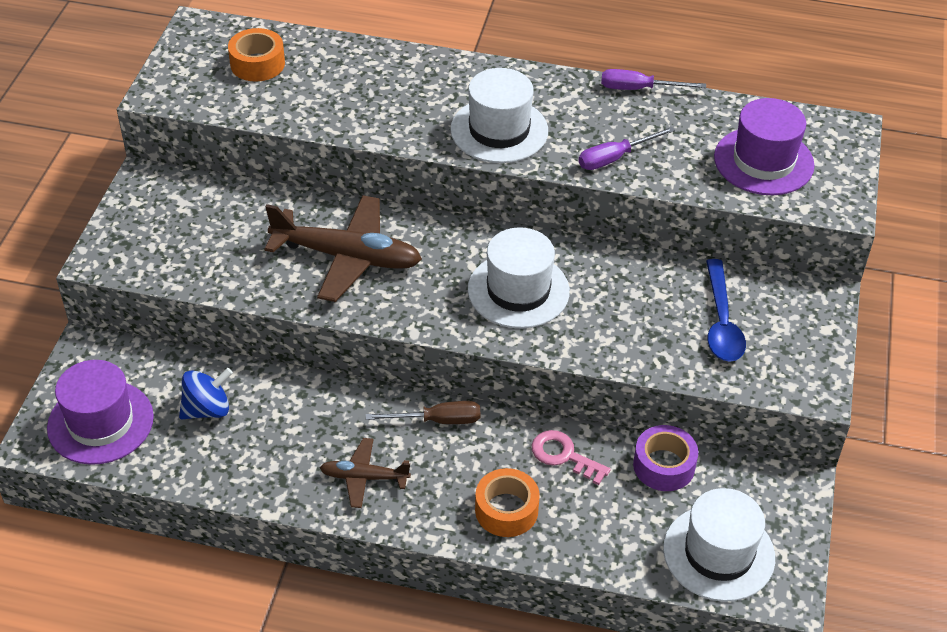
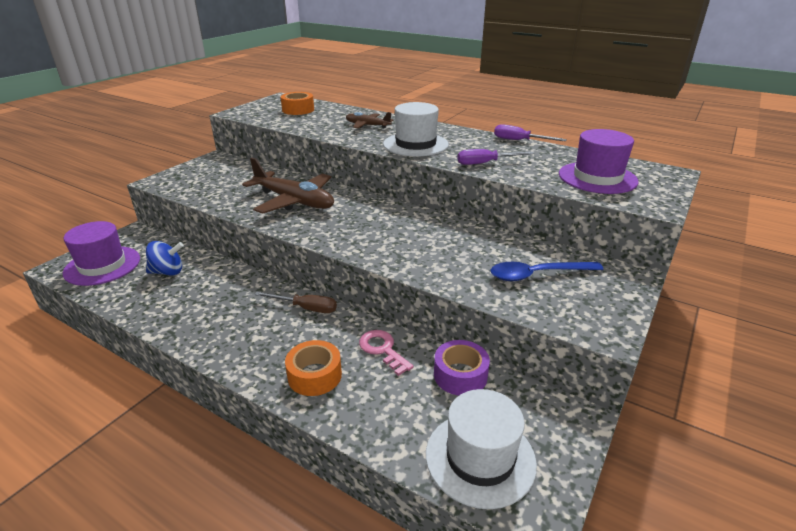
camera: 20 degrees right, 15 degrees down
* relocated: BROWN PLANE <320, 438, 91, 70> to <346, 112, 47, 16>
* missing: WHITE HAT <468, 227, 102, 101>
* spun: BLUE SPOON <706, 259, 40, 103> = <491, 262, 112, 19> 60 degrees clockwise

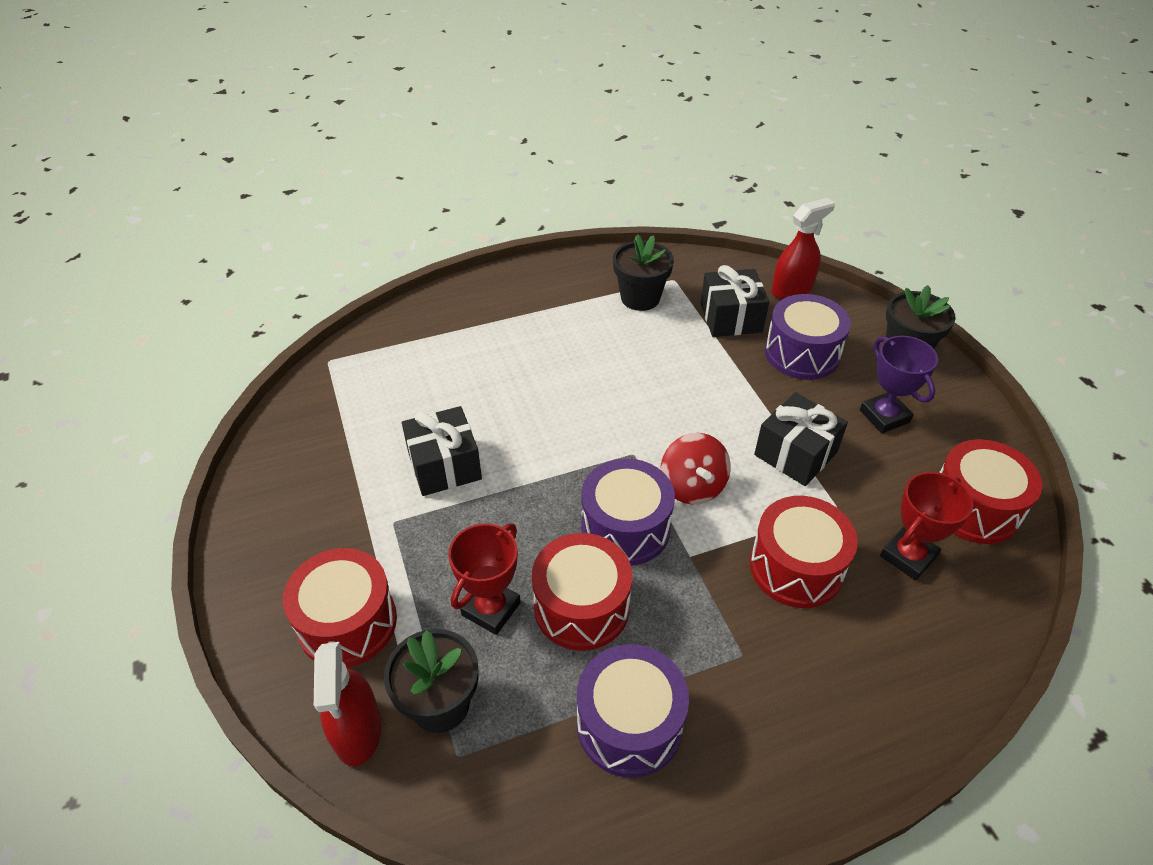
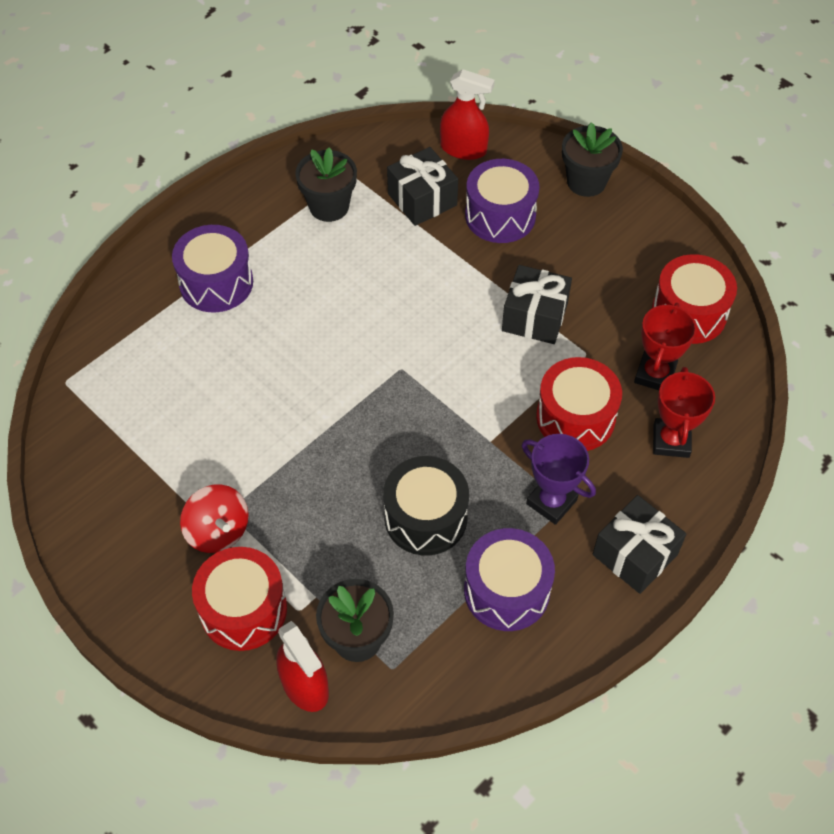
camera: 25 degrees left, 10 degrees up
* relocated: BLACK GIFT <402, 406, 80, 90> to <593, 495, 93, 99>
* relocated: RED TROPHY <448, 523, 73, 112> to <653, 367, 62, 91>
* colour: RED DRUM <532, 533, 100, 118> to BLACK DRUM <383, 456, 86, 99>
* relocated: PURPLE DRUM <581, 458, 94, 108> to <172, 225, 81, 87>
* relocated: RED SPINNING TOP <660, 433, 71, 72> to <180, 484, 69, 69>
* spun: RED SPRAY BOTTLE <771, 198, 64, 102> = <440, 69, 55, 91> 75 degrees clockwise
* relocated: PURPLE TROPHY <860, 336, 78, 97> to <522, 434, 74, 91>

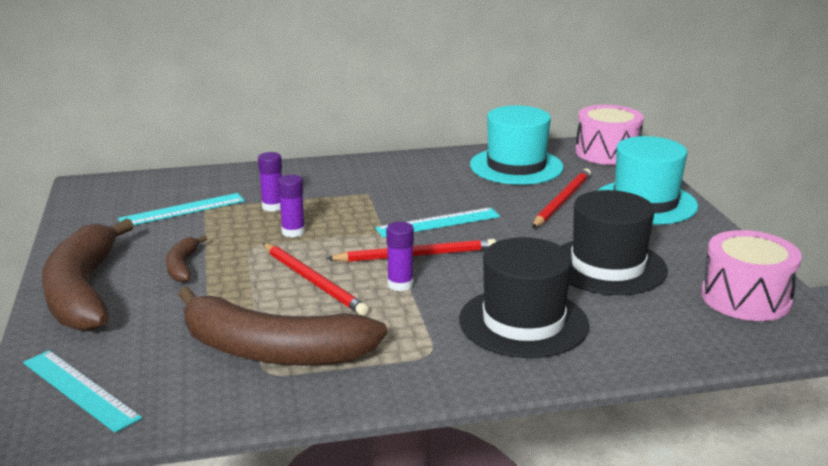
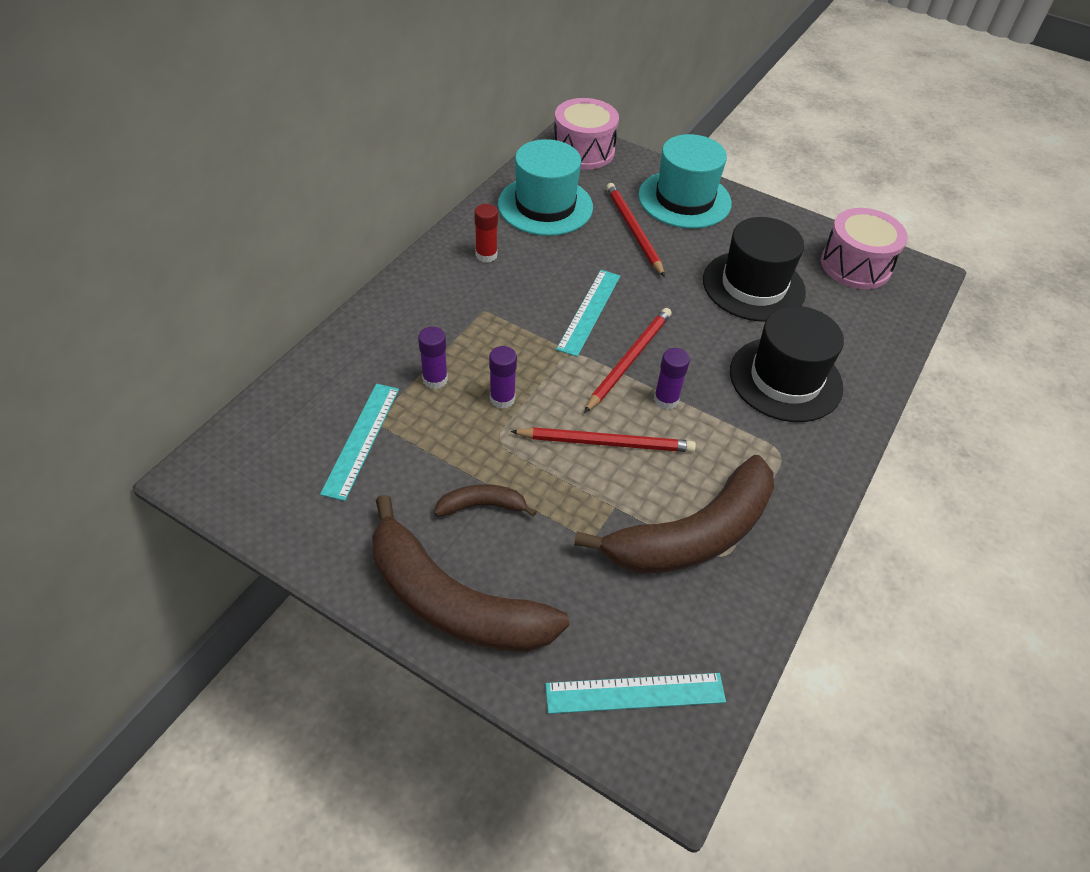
camera: 50 degrees left, 25 degrees up
* spun: BROWN BANANA <166, 235, 41, 47> = <434, 484, 102, 33> 135 degrees clockwise
* appeared: RED GLUE STICK <474, 204, 24, 59>

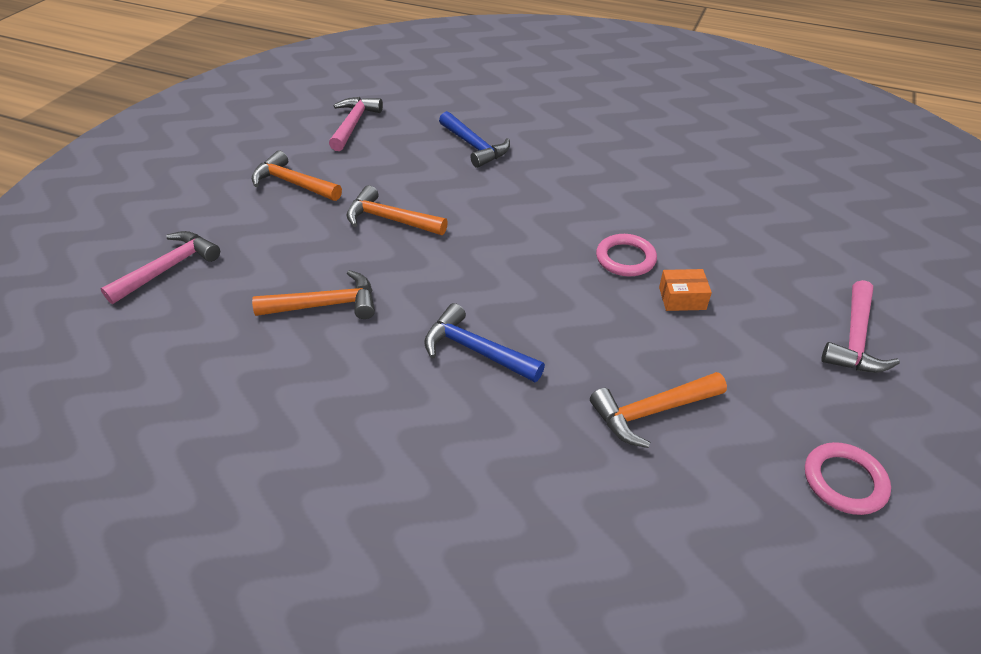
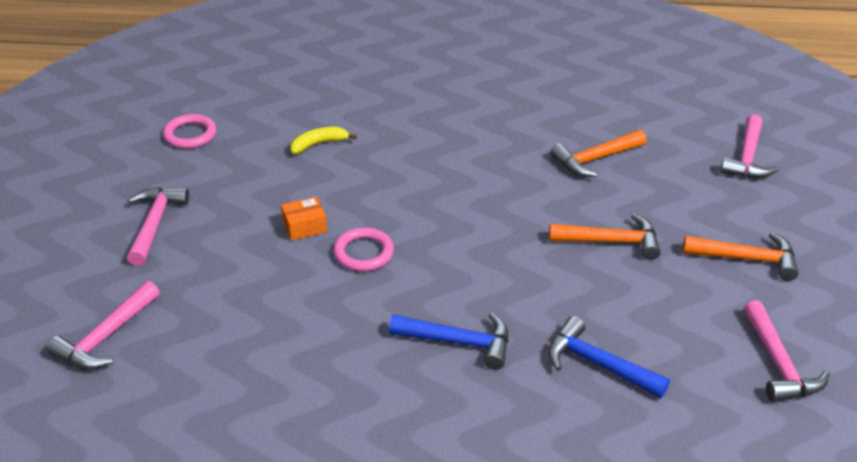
camera: 160 degrees right, 5 degrees down
* relocated: BLUE HAMMER <424, 303, 121, 79> to <389, 313, 120, 57>
* exchanged: ORANGE HAMMER <590, 372, 137, 76> to YELLOW BANANA <290, 127, 67, 27>
* appeared: PINK HAMMER <47, 281, 113, 89>

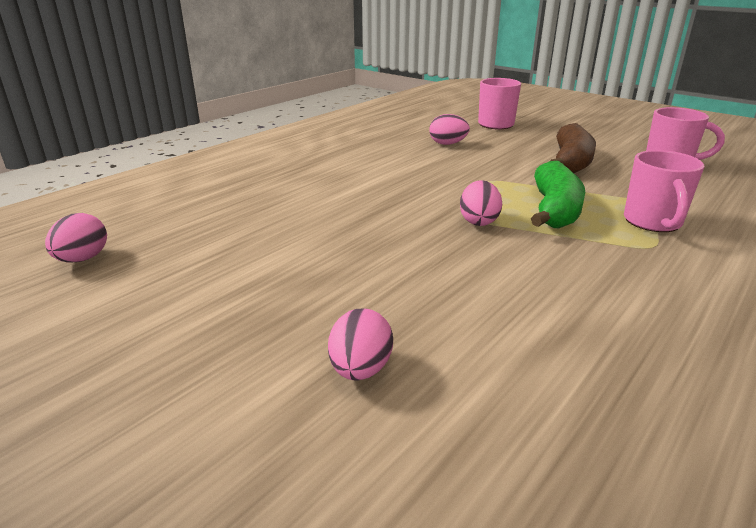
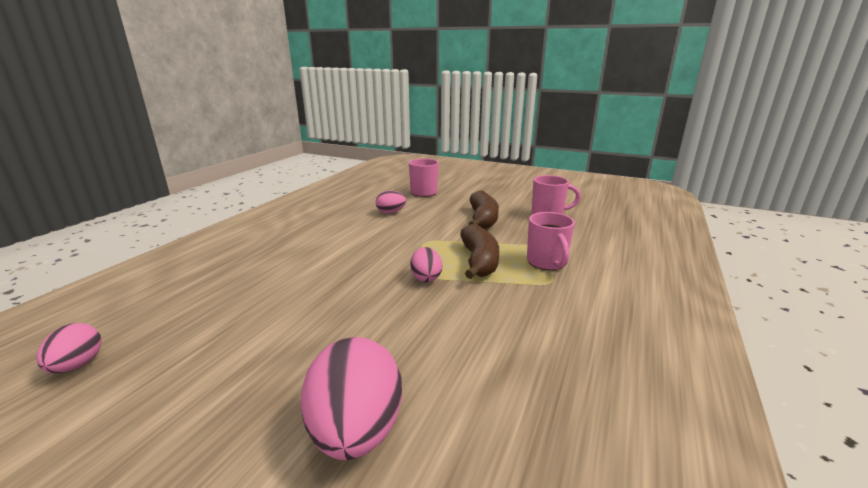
camera: 15 degrees left, 5 degrees down
* size: PINK EGG <328, 309, 65, 71> = <301, 337, 101, 123> x1.83
* colour: GREEN BANANA <531, 161, 54, 67> to BROWN BANANA <460, 224, 39, 55>

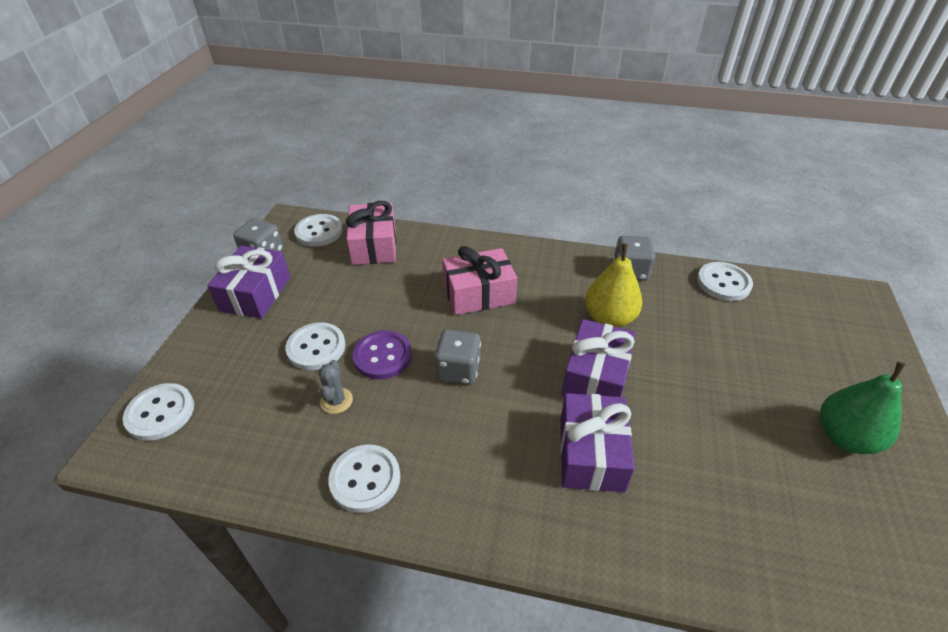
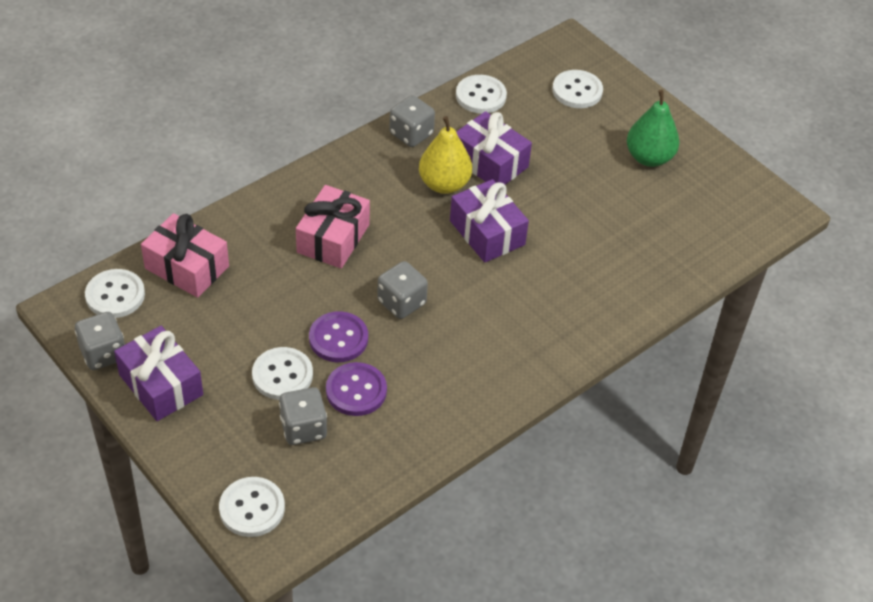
camera: 55 degrees left, 5 degrees up
* exchanged: GREY CACTUS <318, 360, 35, 54> to PURPLE BUTTON <326, 362, 61, 54>
* relocated: WHITE BUTTON <328, 445, 73, 68> to <552, 70, 51, 38>
* relocated: PURPLE GIFT <560, 393, 75, 99> to <456, 111, 76, 73>
* appeared: GREY DICE <279, 387, 48, 58>

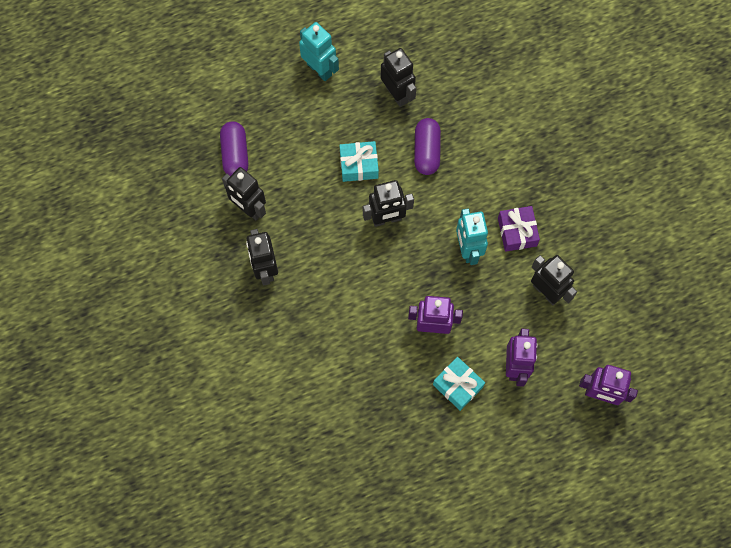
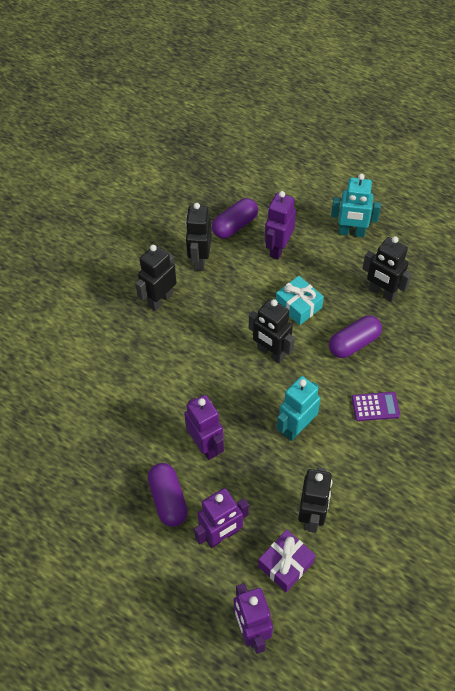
camera: 55 degrees right, 15 degrees down
* spun: TURQUOISE ROBOT <299, 22, 40, 59> = <331, 174, 50, 63> 90 degrees clockwise
* spun: BLACK ROBOT <381, 48, 35, 59> = <362, 236, 50, 66> 105 degrees clockwise
* exchanged: TURQUOISE GIFT <433, 357, 52, 54> to PURPLE CAPSULE <148, 463, 40, 64>
* relocated: PURPLE GIFT <498, 206, 42, 46> to <258, 530, 58, 62>
* appeared: PURPLE ROBOT <265, 191, 31, 69>
* appeared: PURPLE CALCULATOR <352, 392, 48, 29>

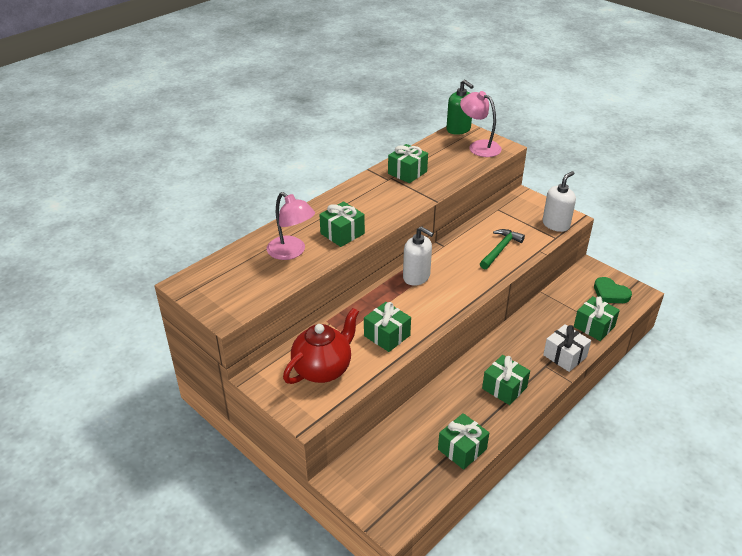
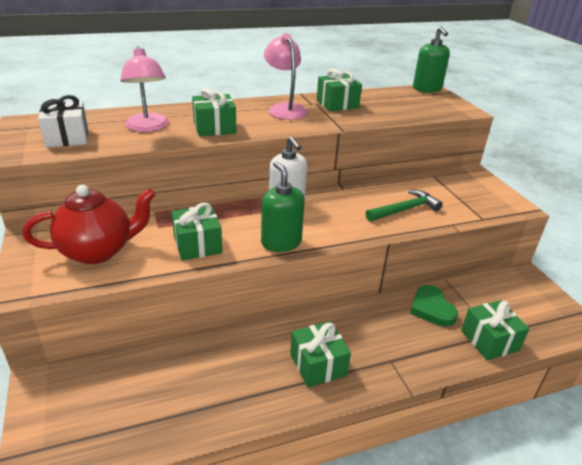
camera: 25 degrees right, 5 degrees down
* missing: GREEN GIFT <438, 413, 51, 57>
* relocated: PINK LAMP <460, 91, 42, 66> to <264, 33, 44, 87>
* missing: WHITE SOAP DISPENSER <543, 171, 33, 61>
* relocated: WHITE GIFT <543, 324, 48, 48> to <38, 95, 50, 52>
* relocated: GREEN HEART <594, 277, 38, 26> to <410, 285, 48, 42>
* appeared: GREEN SOAP DISPENSER <261, 161, 44, 91>

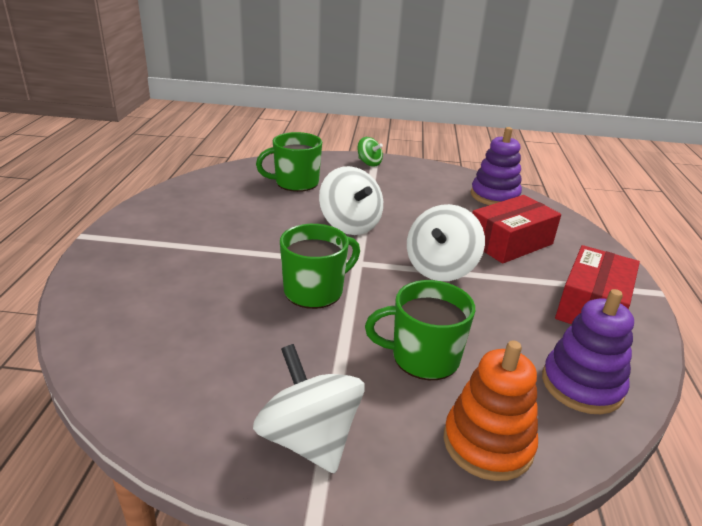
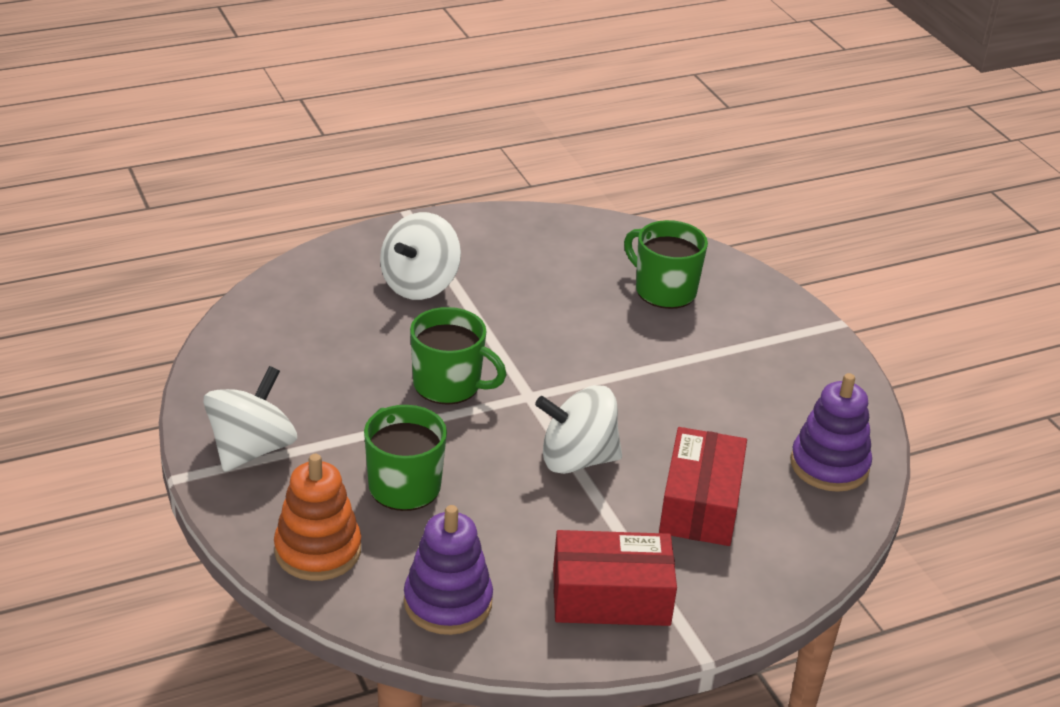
camera: 60 degrees right, 5 degrees up
* relocated: WHITE SPINNING TOP <319, 166, 64, 69> to <380, 212, 81, 88>
* missing: GREEN SPINNING TOP <358, 137, 25, 30>
* spun: RED BOX <472, 195, 89, 69> = <659, 427, 88, 119> 75 degrees clockwise

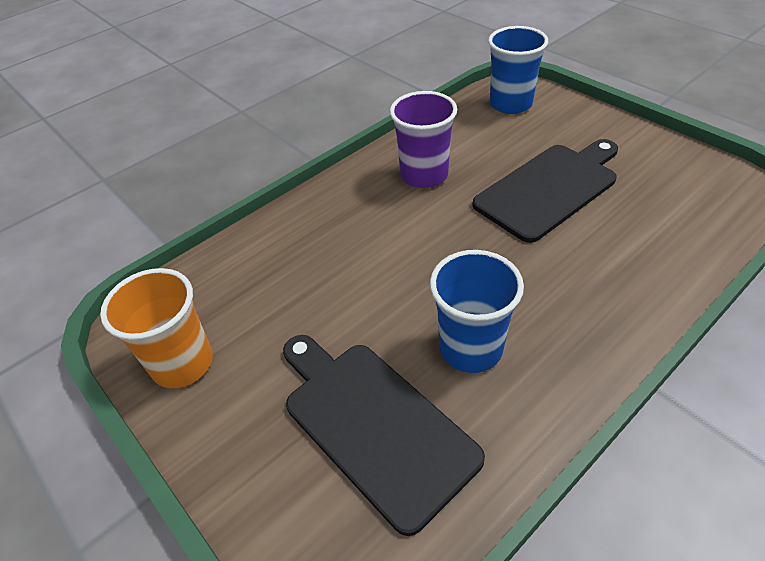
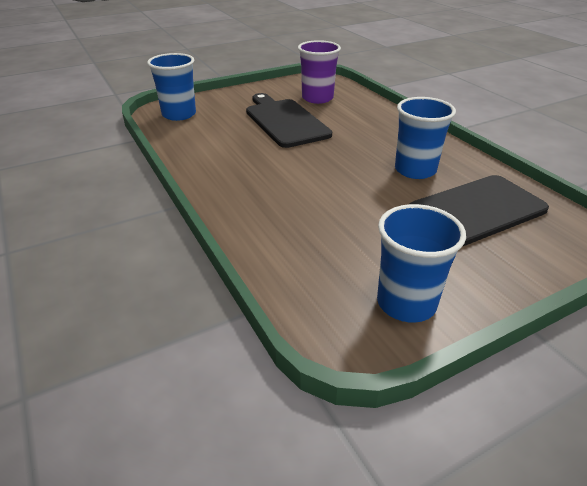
camera: 80 degrees left, 10 degrees down
* colour: ORANGE CUP <100, 268, 113, 120> to BLUE CUP <377, 204, 89, 118>
* relocated: PURPLE CUP <390, 91, 67, 97> to <298, 40, 43, 64>

